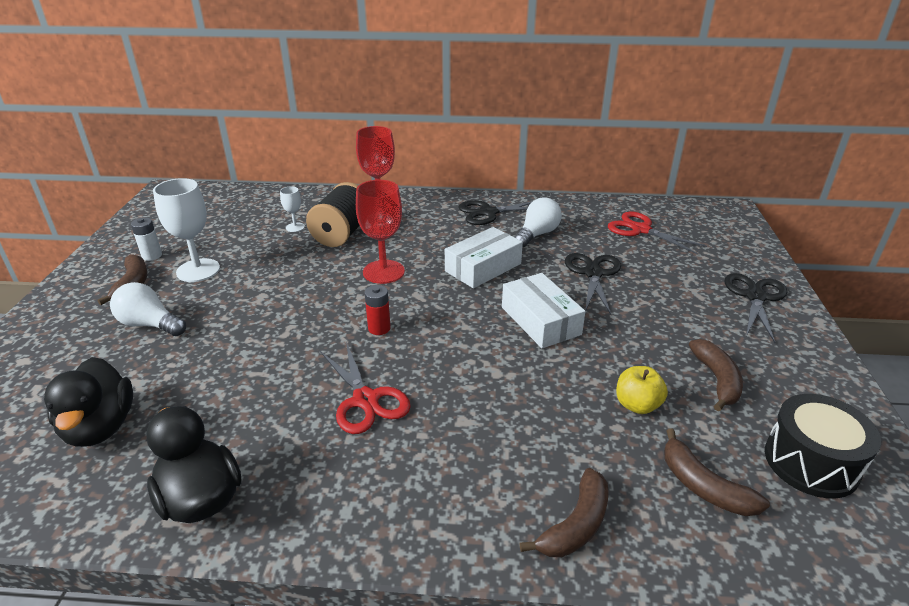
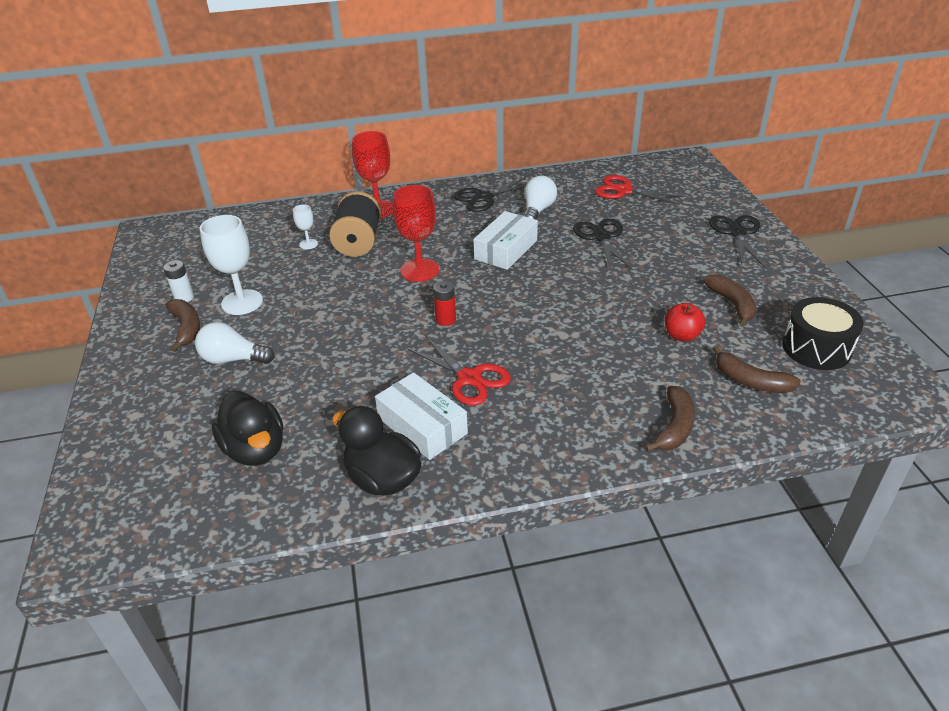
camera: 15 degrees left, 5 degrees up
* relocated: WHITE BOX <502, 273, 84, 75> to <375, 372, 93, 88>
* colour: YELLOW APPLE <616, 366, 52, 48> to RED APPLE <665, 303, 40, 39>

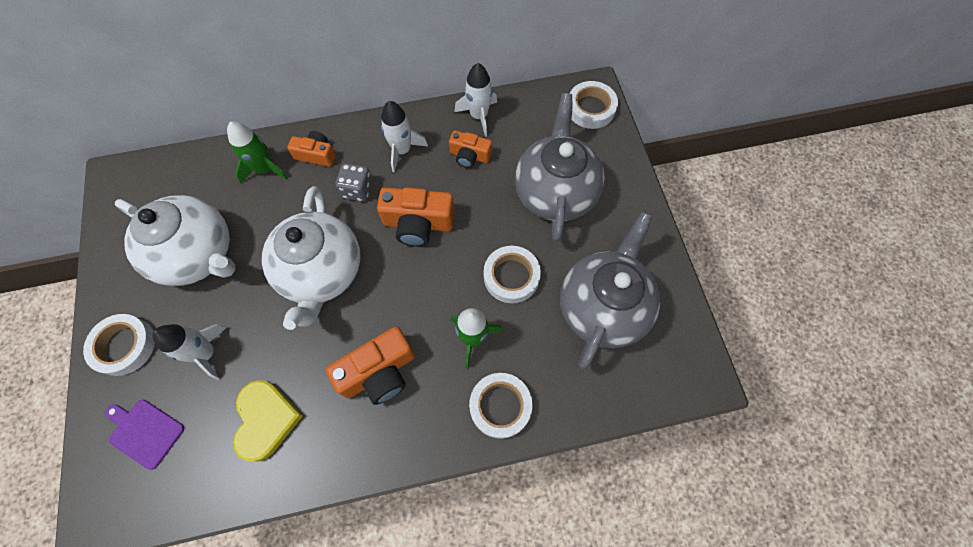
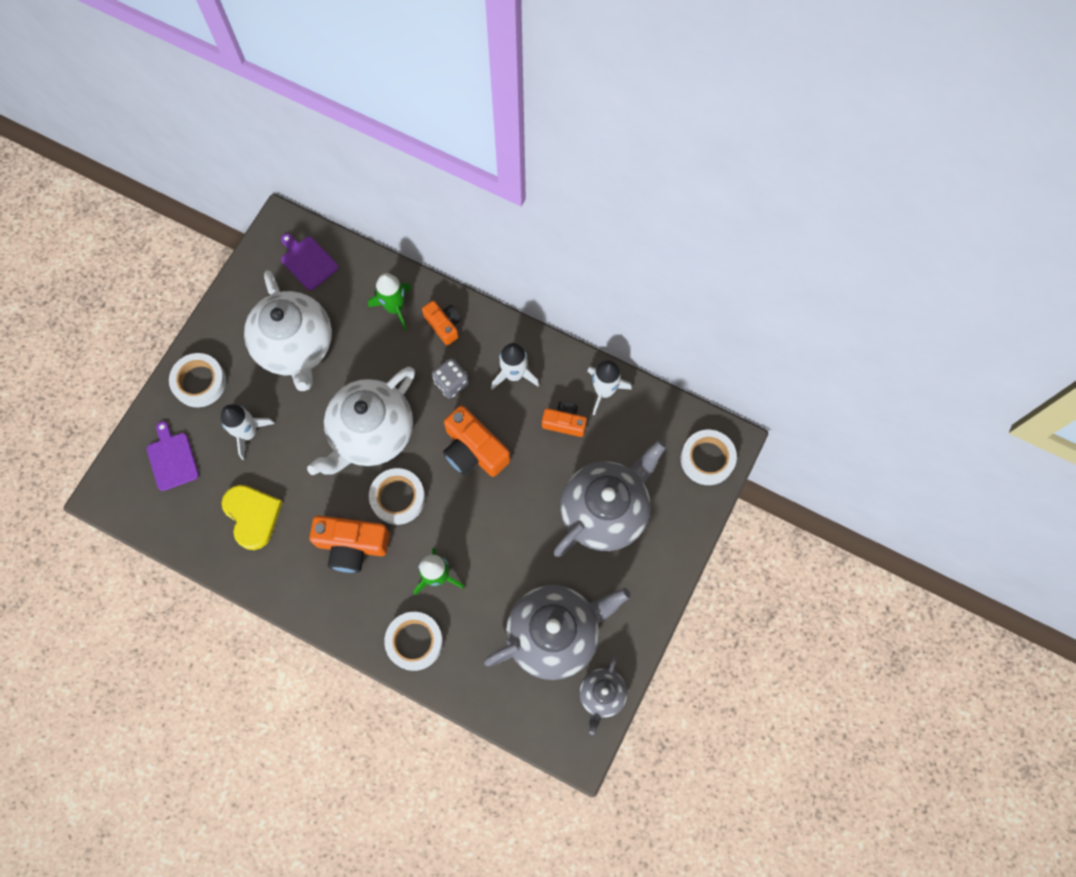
camera: 40 degrees right, 5 degrees up
* spun: YELLOW HEART <233, 380, 70, 81> = <222, 485, 61, 65> 60 degrees counterclockwise
* spun: ORANGE CAMERA <449, 130, 43, 38> = <542, 401, 45, 36> 135 degrees clockwise
* relocated: WHITE TAPE <484, 246, 57, 57> to <369, 468, 56, 57>
* appeared: PURPLE CUTTING BOARD <281, 234, 57, 56>
* appeared: GREY TEAPOT <579, 655, 49, 80>

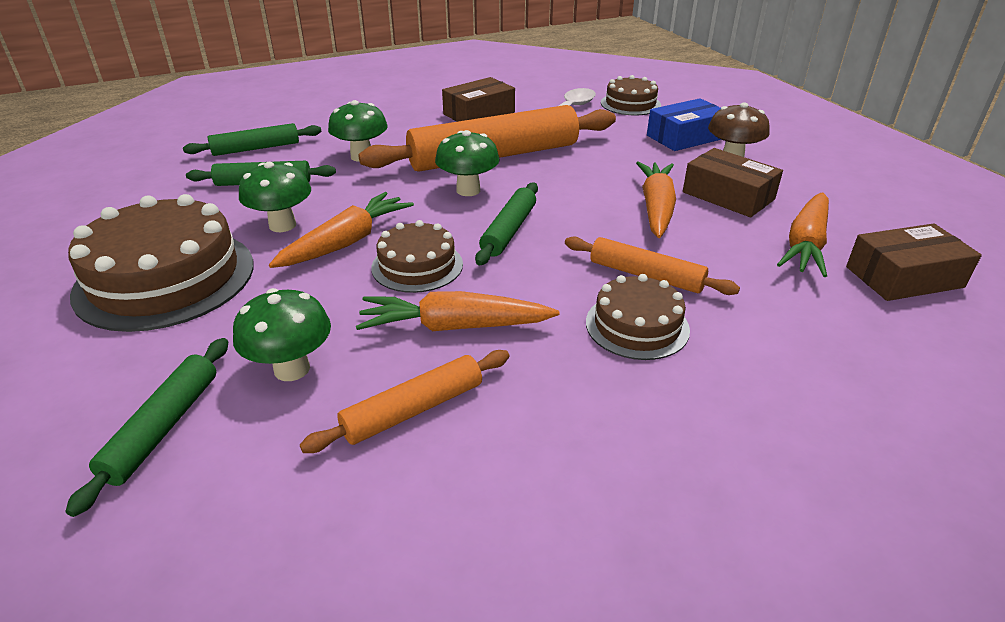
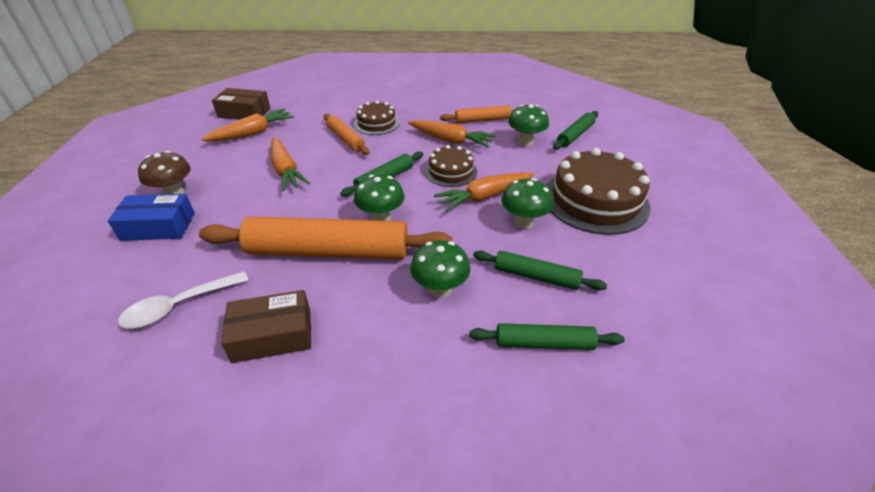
camera: 155 degrees left, 5 degrees up
* missing: BROWN CAKE <601, 75, 60, 41>
* spun: ORANGE CARROT <636, 161, 40, 77> = <271, 137, 39, 54> 60 degrees counterclockwise
* missing: BROWN BOX <683, 148, 100, 69>

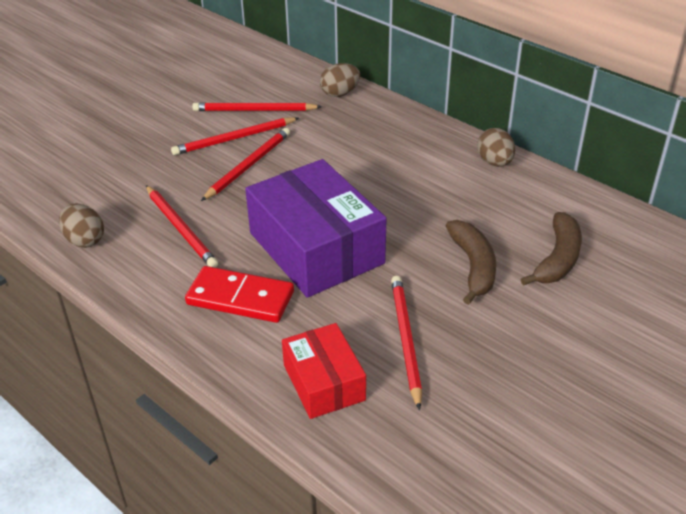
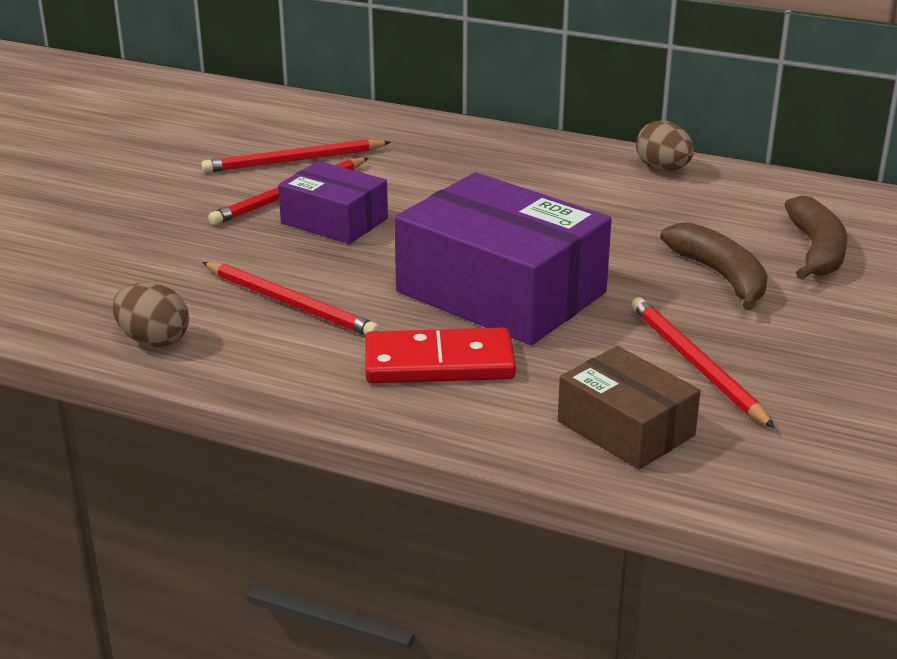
camera: 20 degrees left, 10 degrees down
* exchanged: RED PENCIL <201, 128, 89, 73> to PURPLE BOX <278, 161, 110, 83>
* colour: RED BOX <282, 323, 84, 96> to BROWN BOX <558, 346, 143, 123>
* missing: BROWN EGG <320, 63, 40, 34>

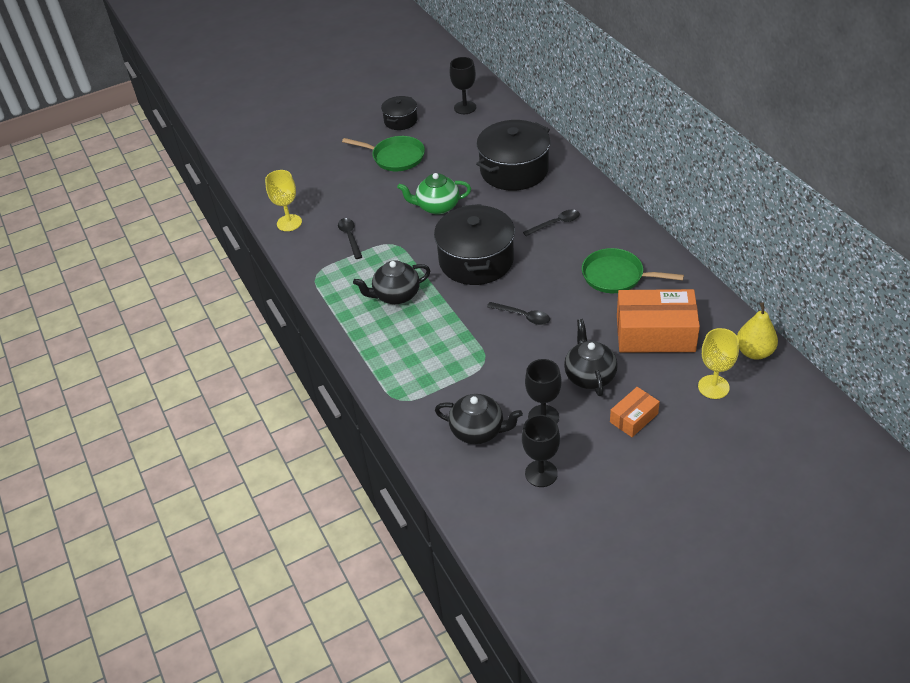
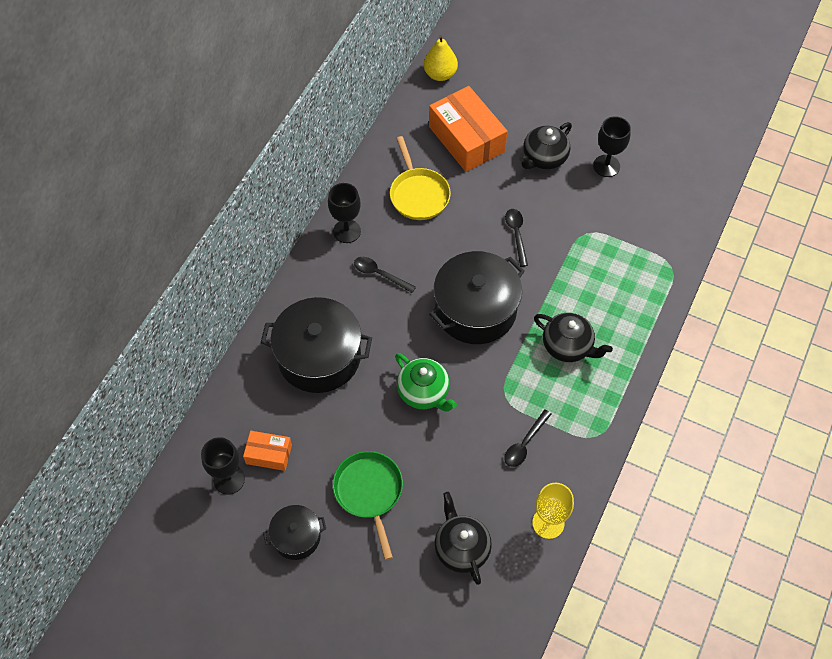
camera: 130 degrees left, 15 degrees up
* relocated: BLACK TEAPOT <435, 394, 88, 50> to <434, 492, 58, 93>
* relocated: BLACK GOBLET <522, 415, 38, 72> to <328, 183, 33, 60>
* colour: GREEN PAN <582, 248, 102, 45> to YELLOW PAN <390, 136, 61, 84>
* relocated: ORANGE BOX <610, 387, 50, 50> to <243, 431, 49, 40>
* missing: YELLOW GOBLET <698, 328, 41, 71>

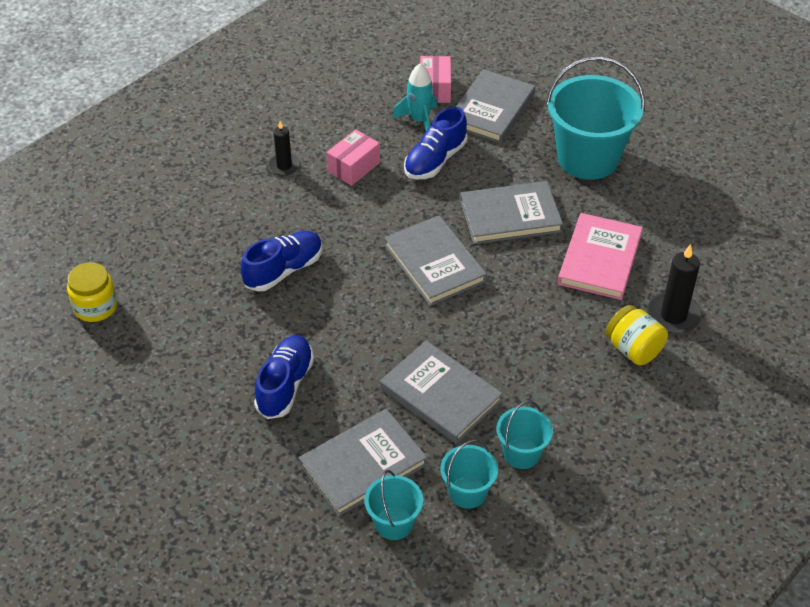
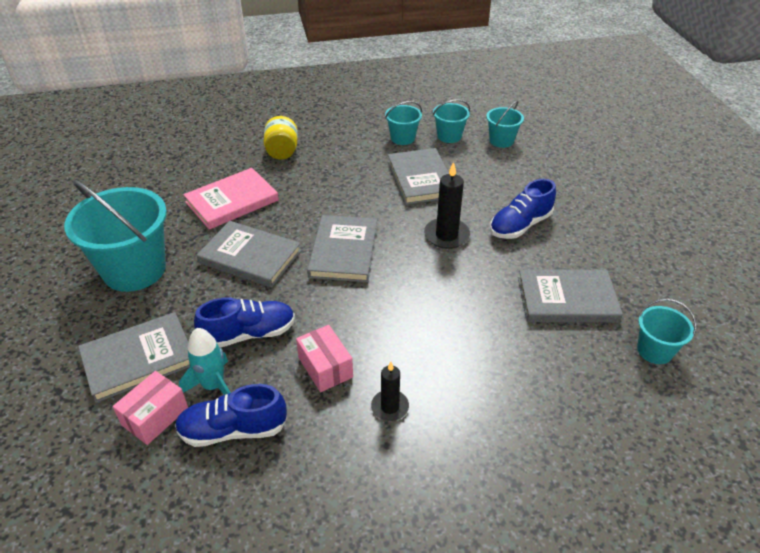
camera: 145 degrees left, 5 degrees down
* exchanged: YELLOW JAR <67, 262, 50, 60> to TURQUOISE BUCKET <637, 299, 59, 65>
* relocated: BLUE SHOE <241, 231, 82, 61> to <175, 384, 112, 63>
* relocated: GREY BOOK <299, 409, 129, 107> to <518, 269, 105, 54>
* spun: PINK BOX <327, 129, 53, 57> = <296, 325, 57, 67> 75 degrees clockwise
* relocated: BLACK CANDLE <647, 244, 55, 90> to <424, 162, 46, 87>

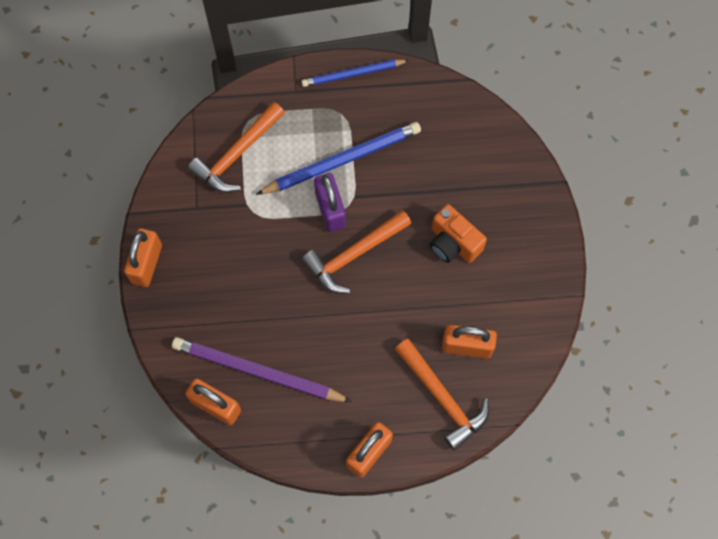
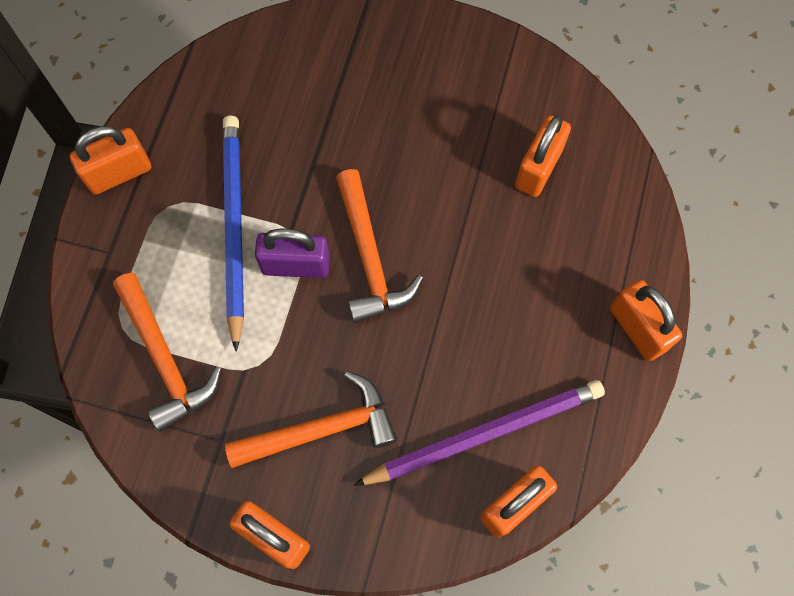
camera: 70 degrees left, 0 degrees up
* spun: PURPLE PENCIL <172, 337, 180, 65> = <354, 380, 251, 106> 150 degrees counterclockwise
* exchanged: BLUE PENCIL <302, 59, 107, 28> to ORANGE PADLOCK <70, 126, 81, 69>
* relocated: ORANGE HAMMER <395, 339, 94, 112> to <225, 371, 172, 97>
* missing: ORANGE CAMERA <430, 204, 57, 59>

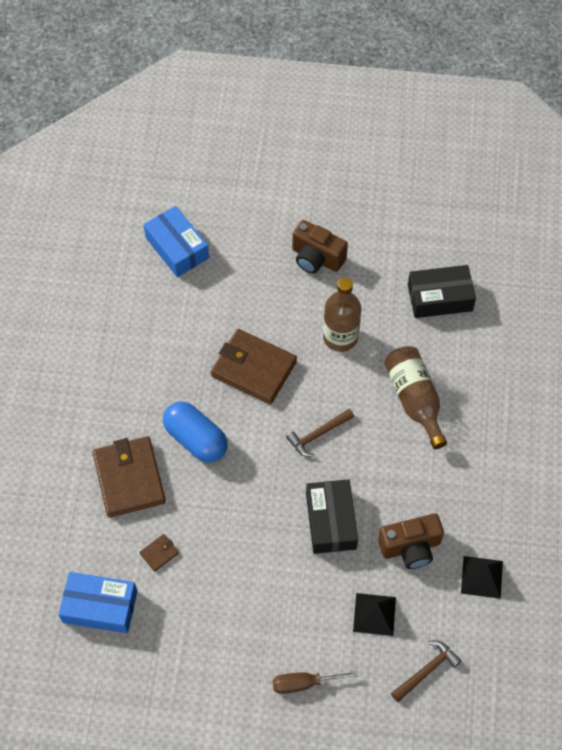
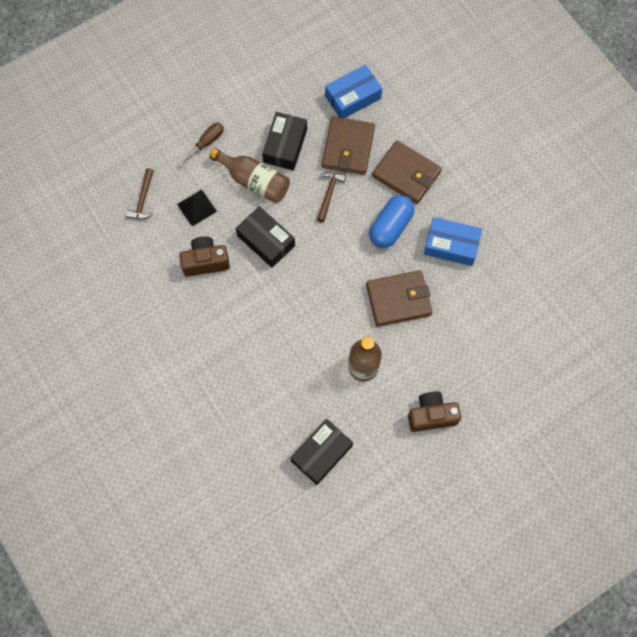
camera: 140 degrees right, 10 degrees up
* size: BROWN WALLET <139, 534, 40, 38> = <322, 116, 53, 59> x2.38
* relocated: BLUE BOX <143, 206, 66, 71> to <424, 217, 58, 49>
* spun: BLUE CAPSULE <163, 401, 65, 62> = <369, 195, 45, 53> 60 degrees counterclockwise
* relocated: BROWN HAMMER <286, 409, 68, 48> to <317, 172, 29, 50>
* spun: BROWN CAMERA <378, 513, 66, 56> = <179, 236, 51, 41> 45 degrees clockwise
* relocated: BROWN BOTTLE <384, 346, 63, 103> to <209, 148, 81, 55>
* missing: BLACK PYRAMID <461, 556, 42, 43>
* appeared: BLACK BOX <262, 112, 45, 59>

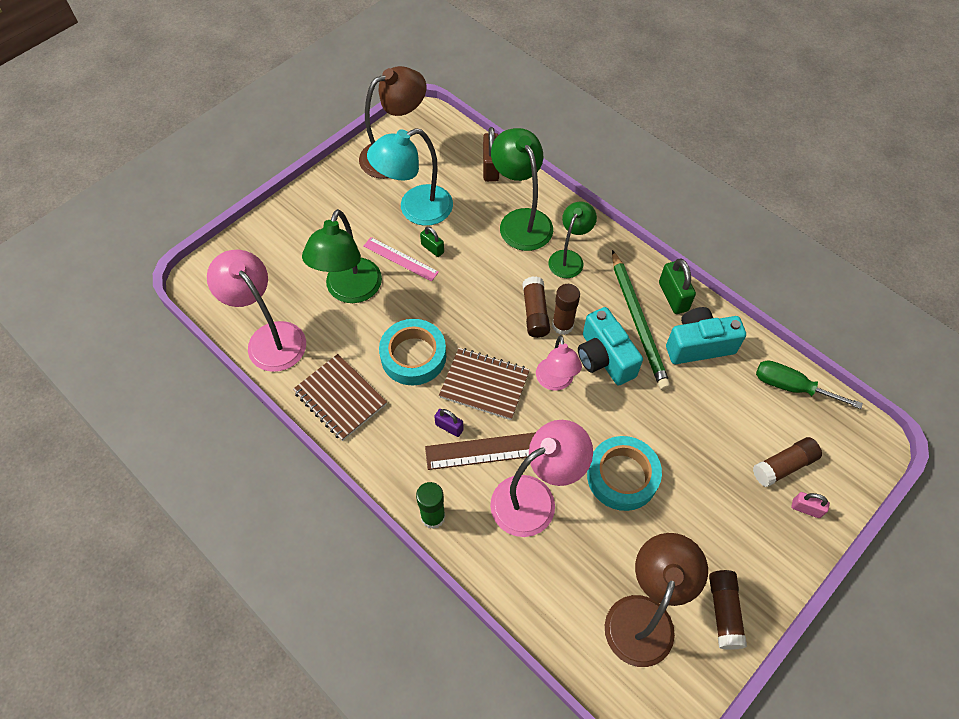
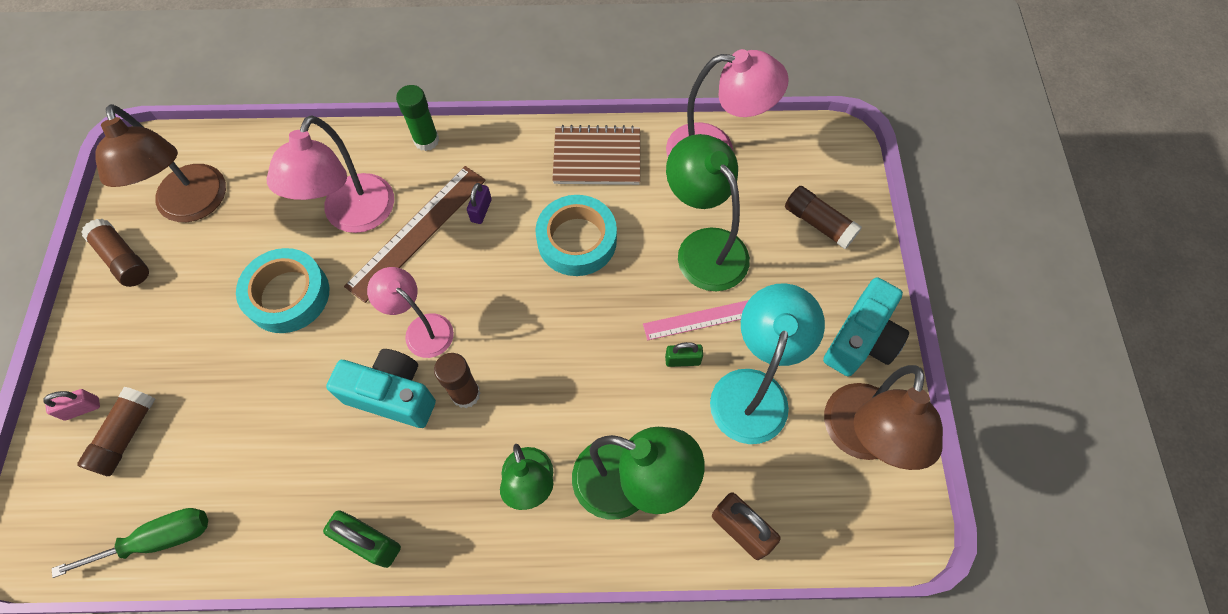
camera: 135 degrees right, 5 degrees up
* spun: PURPLE PADLOCK <434, 409, 30, 28> = <467, 183, 25, 41> 60 degrees counterclockwise
* missing: BROWN NOTEBOOK <439, 348, 91, 72>
* relocated: BROWN GLUE STICK <522, 276, 28, 62> to <785, 186, 77, 63>
* missing: GREEN PENCIL <612, 250, 59, 140>
* relocated: TURQUOISE CAMERA <666, 307, 80, 57> to <823, 277, 86, 100>

